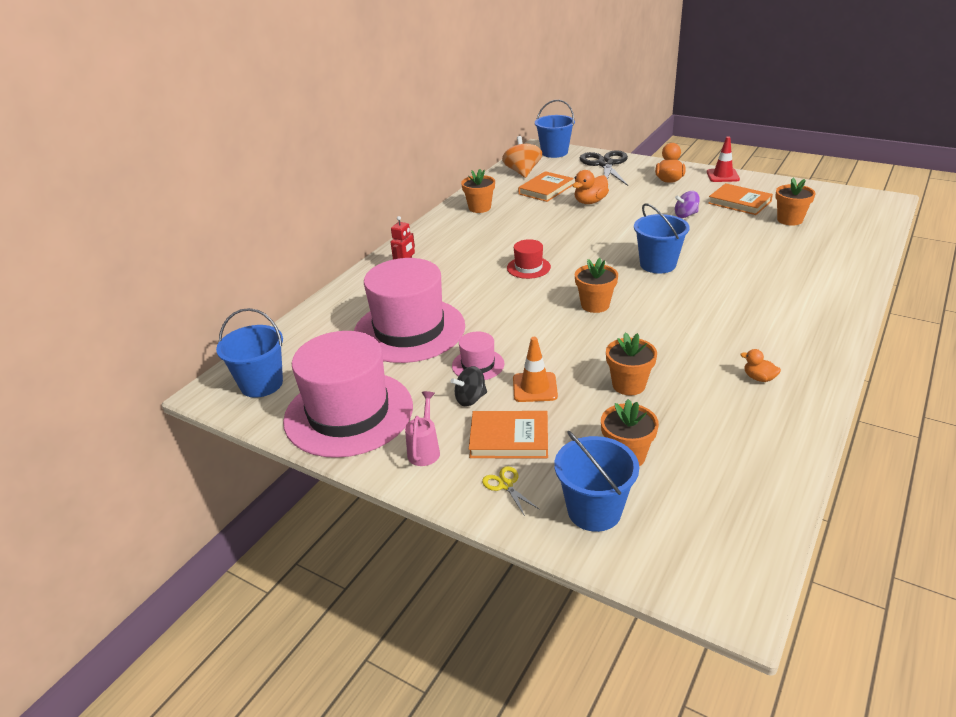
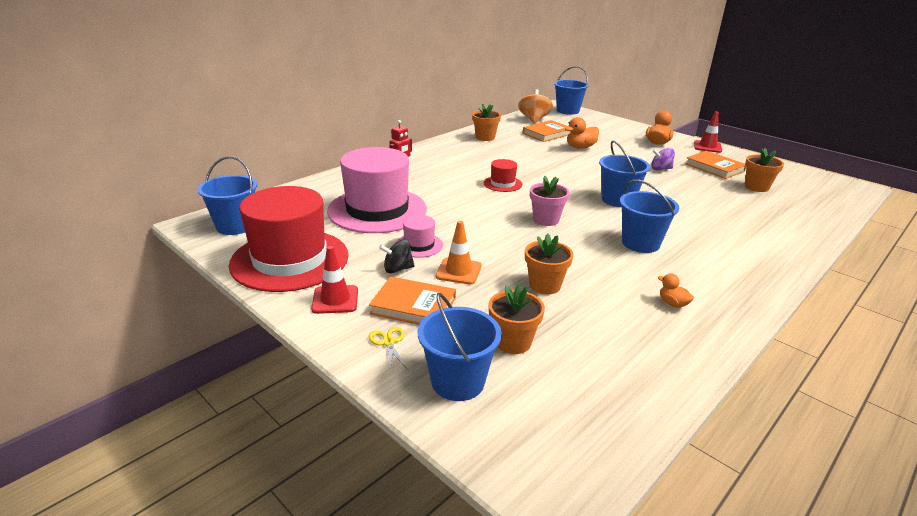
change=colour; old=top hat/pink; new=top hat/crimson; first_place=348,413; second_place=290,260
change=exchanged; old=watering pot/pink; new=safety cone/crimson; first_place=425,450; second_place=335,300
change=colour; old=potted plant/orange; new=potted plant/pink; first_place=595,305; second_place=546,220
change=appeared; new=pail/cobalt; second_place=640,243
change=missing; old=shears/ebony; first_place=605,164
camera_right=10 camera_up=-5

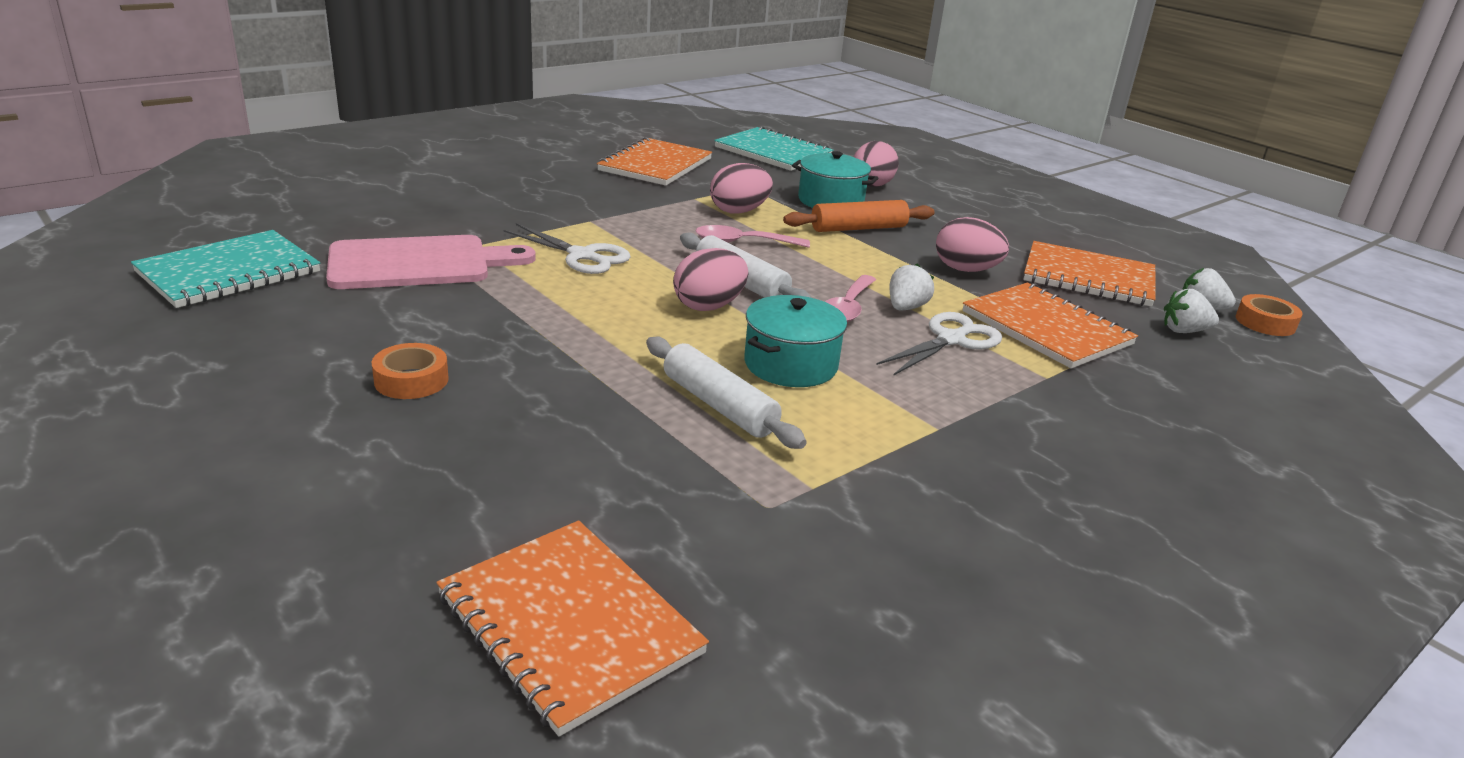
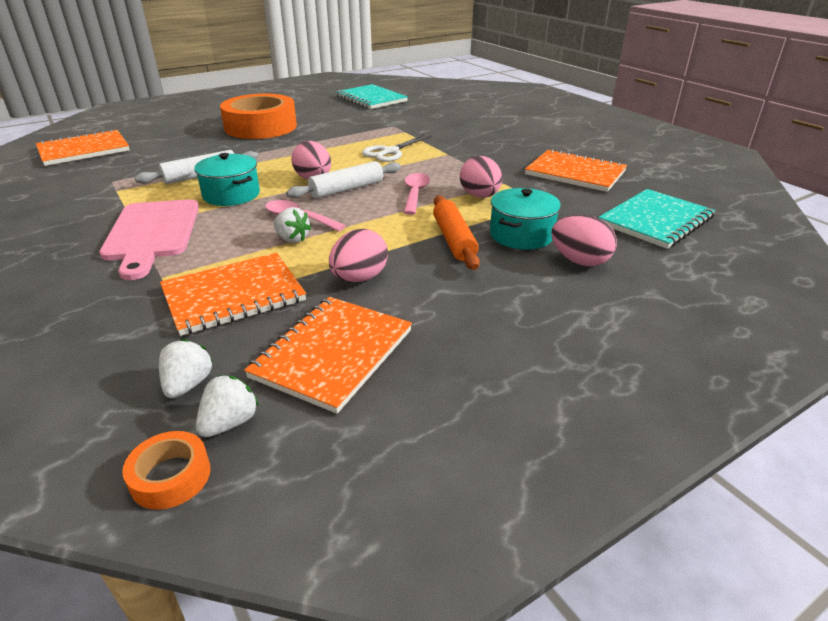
change=relocated; old=cutting board/pink; first_place=418,263; second_place=151,233
change=size; old=tape/orange; first_place=411,380; second_place=261,127; factor=2.38
change=missing; old=shears/snow-white; first_place=951,340
camera_right=100 camera_up=5

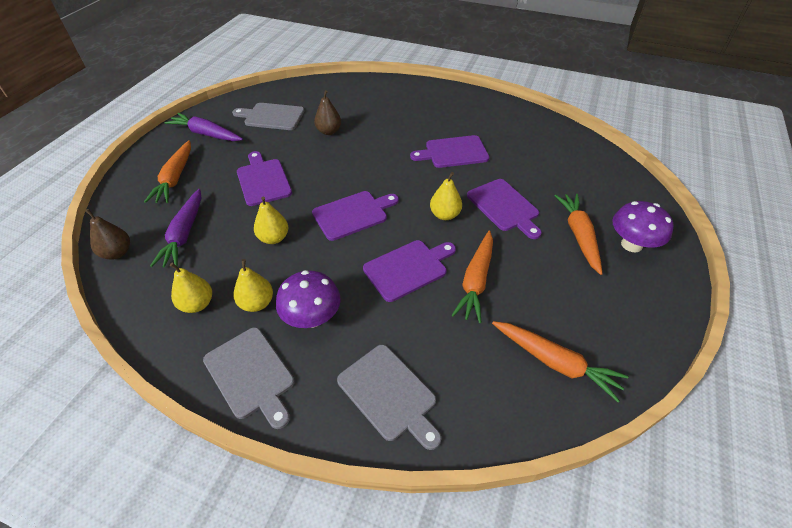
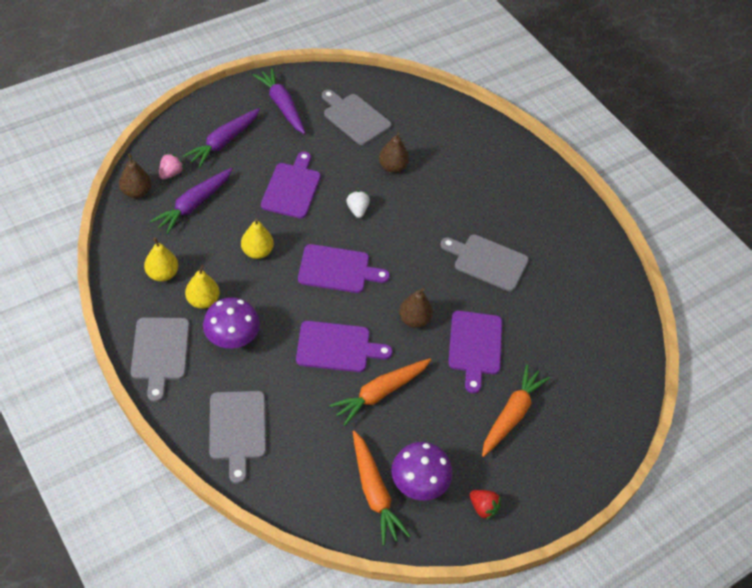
change=appeared; new=toy strawberry/pink; second_place=171,173
change=colour; old=toy carrot/orange; new=toy carrot/purple; first_place=175,178; second_place=224,142
change=appeared; new=toy strawberry/snow-white; second_place=357,210
change=relocated; old=mushroom/purple; first_place=631,244; second_place=418,484
change=colour; old=pear fruit/golden; new=pear fruit/dark brown; first_place=444,215; second_place=414,320
change=colour; old=cutting board/purple; new=cutting board/gray; first_place=453,152; second_place=487,261
change=appeared; new=toy strawberry/crimson; second_place=483,508
camera_right=30 camera_up=5

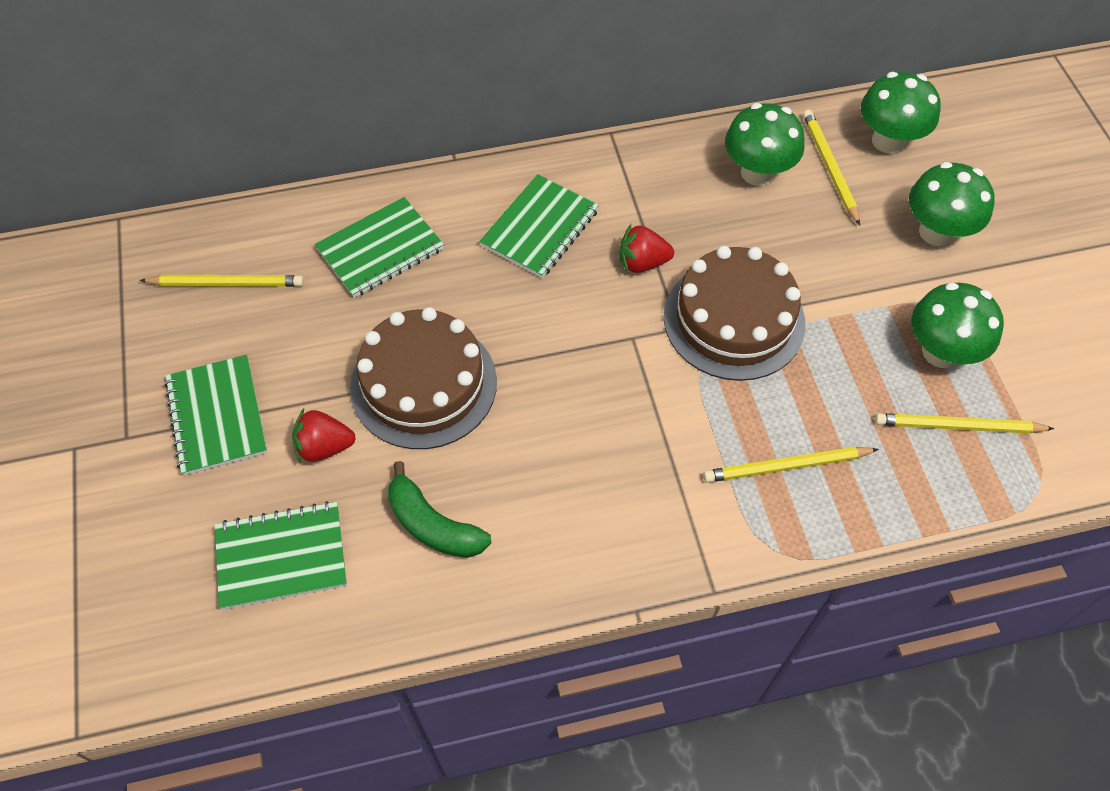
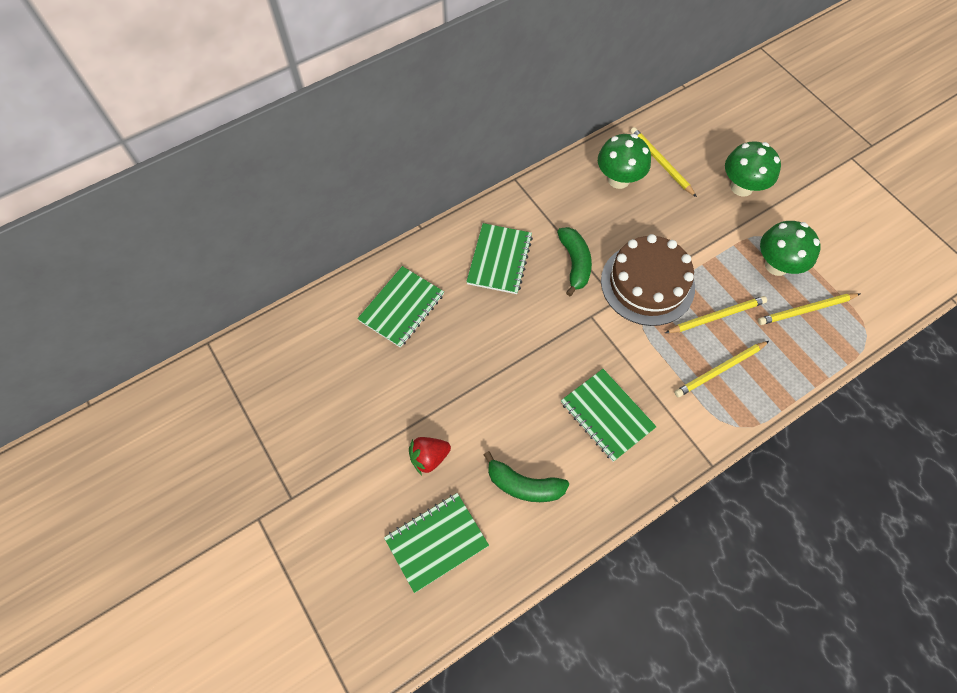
change=exchanged; old=toy strawberry/crimson; new=banana fruit/emerald; first_place=642,263; second_place=575,263
change=relocated; old=notebook/emerald; first_place=217,416; second_place=607,415
change=relocated; old=pencil/golden; first_place=226,283; second_place=716,316
change=missing; old=layer cake/dark brown; first_place=423,384
change=missing; old=mushroom/emerald; first_place=888,141
camera_right=-20 camera_up=5

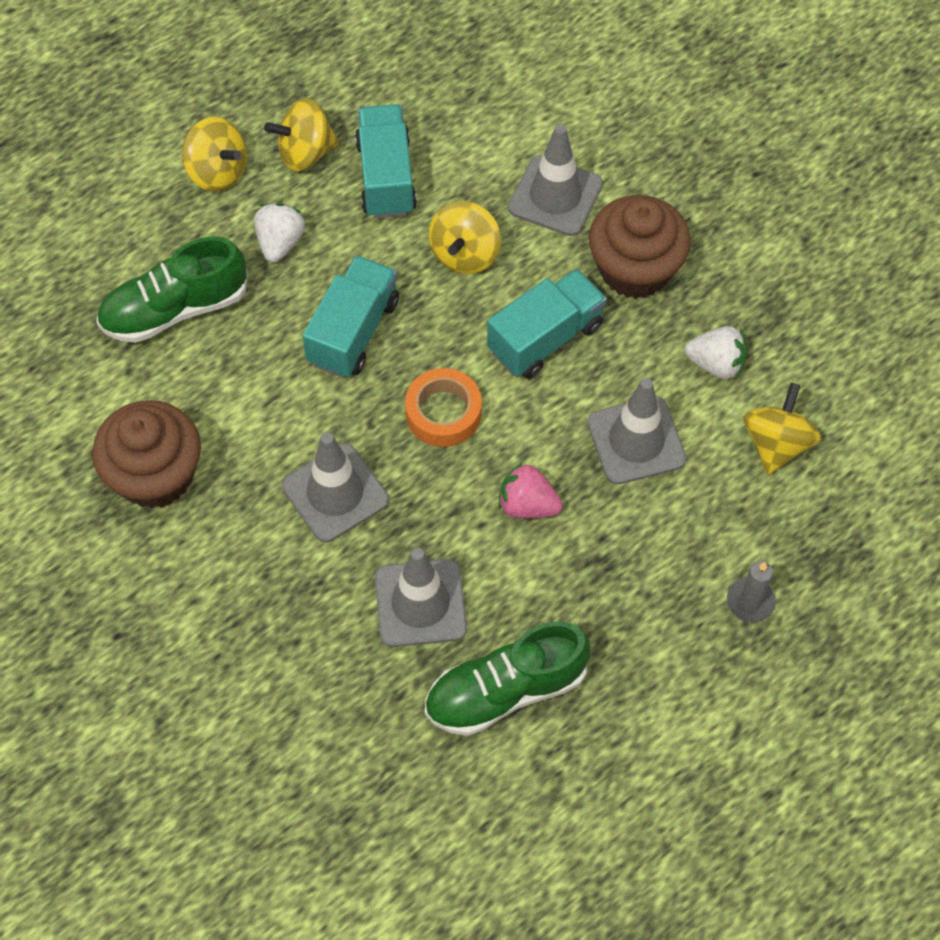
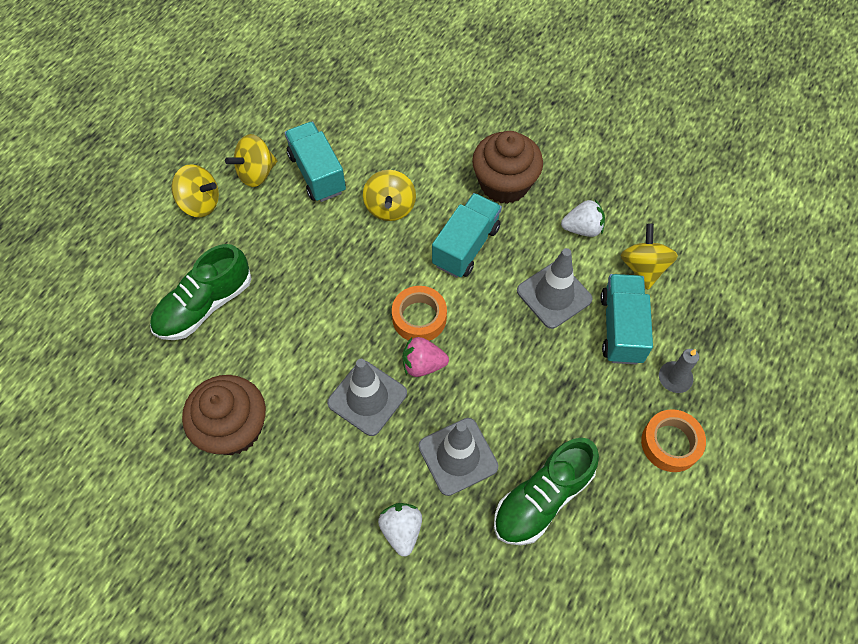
change=relocated; old=toy strawberry/snow-white; first_place=280,242; second_place=401,530
change=relocated; old=toy strawberry/pink; first_place=527,505; second_place=423,364
change=relocated; old=truck/aqua; first_place=353,331; second_place=621,328
change=appeared; new=tape/orange; second_place=670,443
change=missing; old=safety cone/gray; first_place=555,196
camera_right=-20 camera_up=0

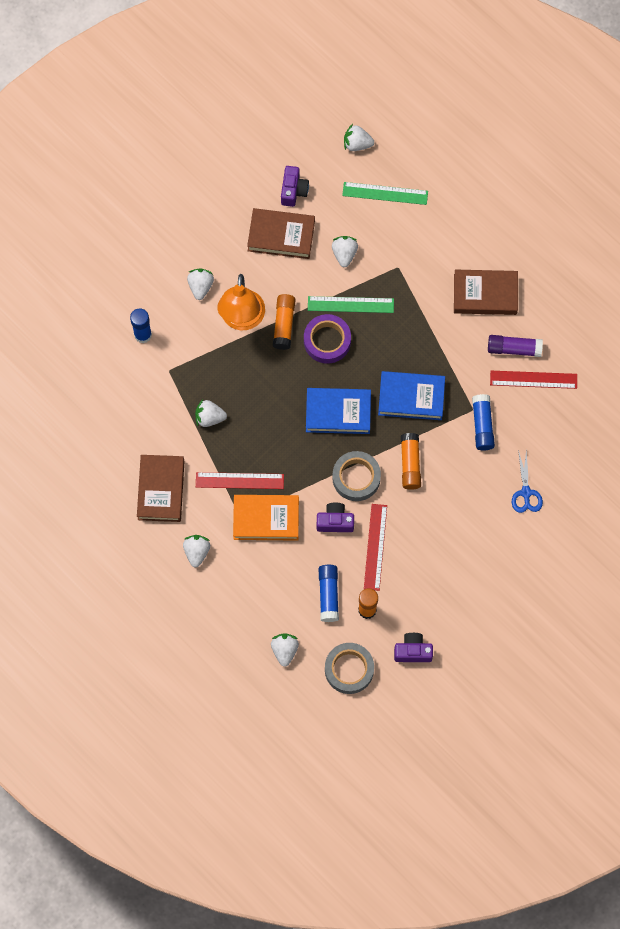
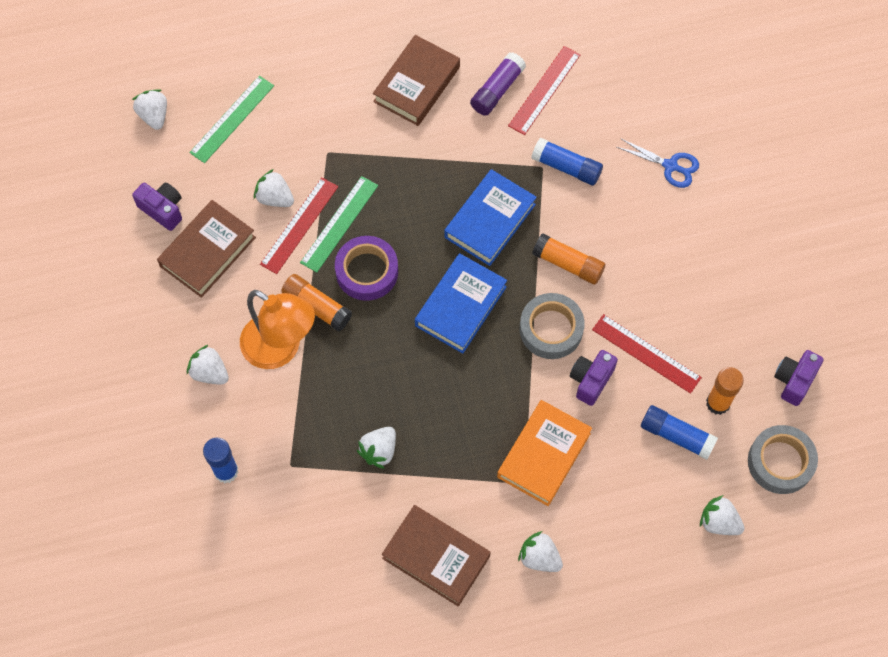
change=spun; old=toy strawberry/snow-white; first_place=357,144; second_place=154,115; degrees=120
change=relocated; old=straightedge/crimson; first_place=239,480; second_place=299,225
camera_right=-60 camera_up=-5

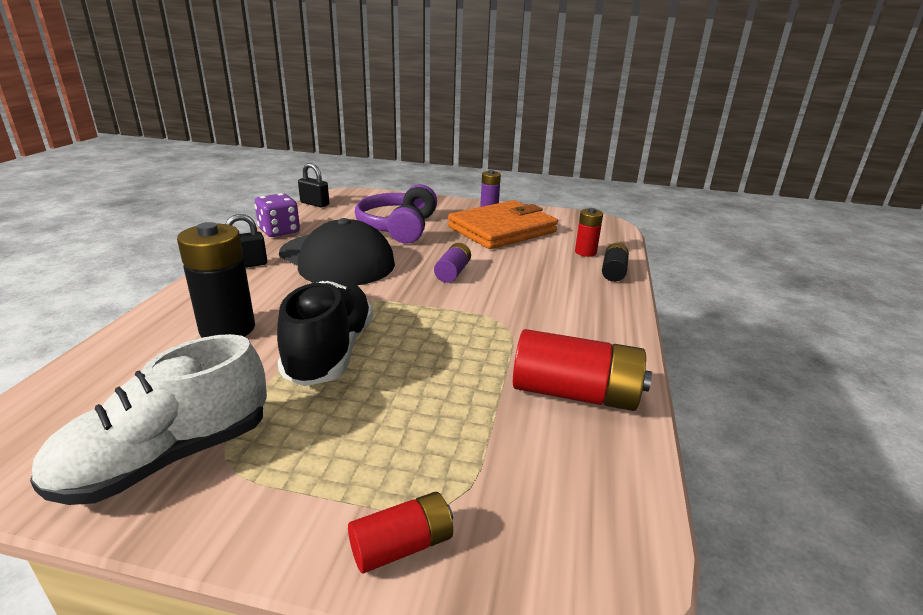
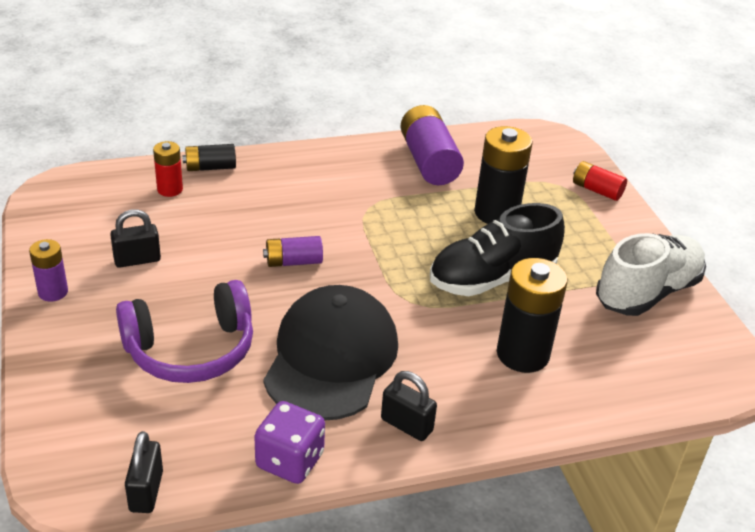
change=exchanged; old=billfold/orange; new=small lock/ebony; first_place=502,230; second_place=137,260
change=colour; old=power cell/crimson; new=power cell/purple; first_place=575,393; second_place=429,161
change=appeared; new=power cell/ebony; second_place=496,213
change=spun; old=lace-up shoe/snow-white; first_place=167,458; second_place=647,292; degrees=-60
camera_right=-120 camera_up=10

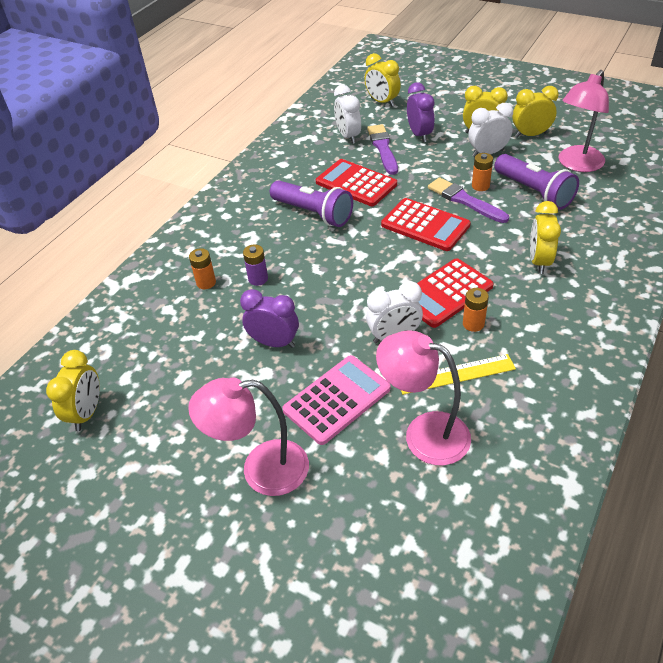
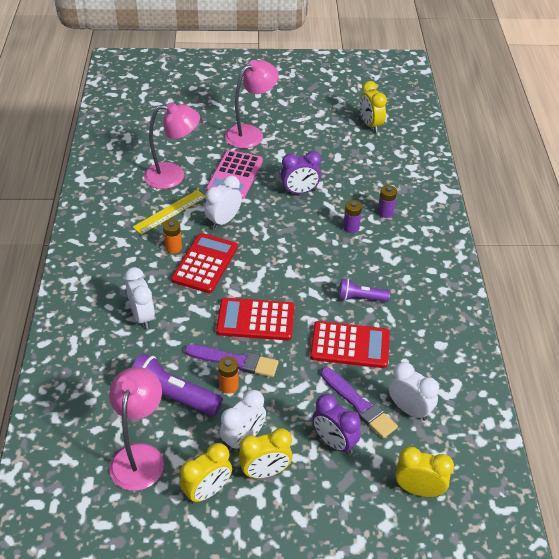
change=colour; old=clock/golden; new=clock/snow-white; first_place=539,261; second_place=142,316
change=size; old=flashlight/purple; first_place=313,213; second_place=360,298; factor=0.6
change=colour; old=power cell/orange; new=power cell/purple; first_place=206,282; second_place=385,212
camera_right=145 camera_up=0

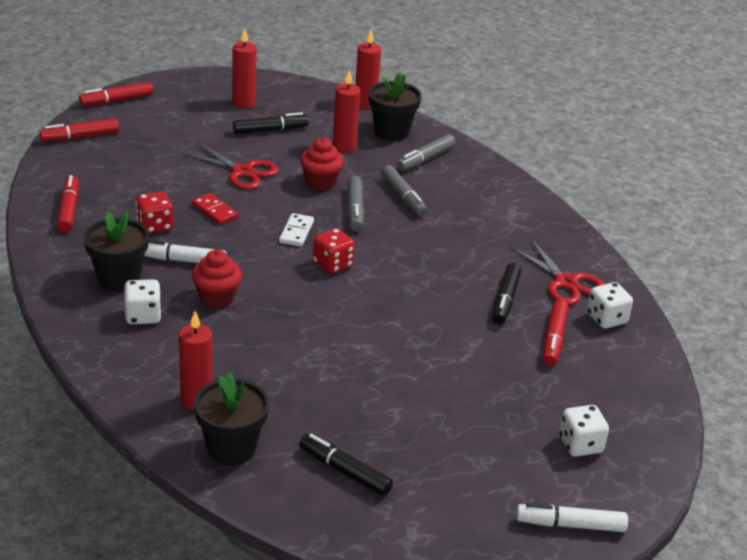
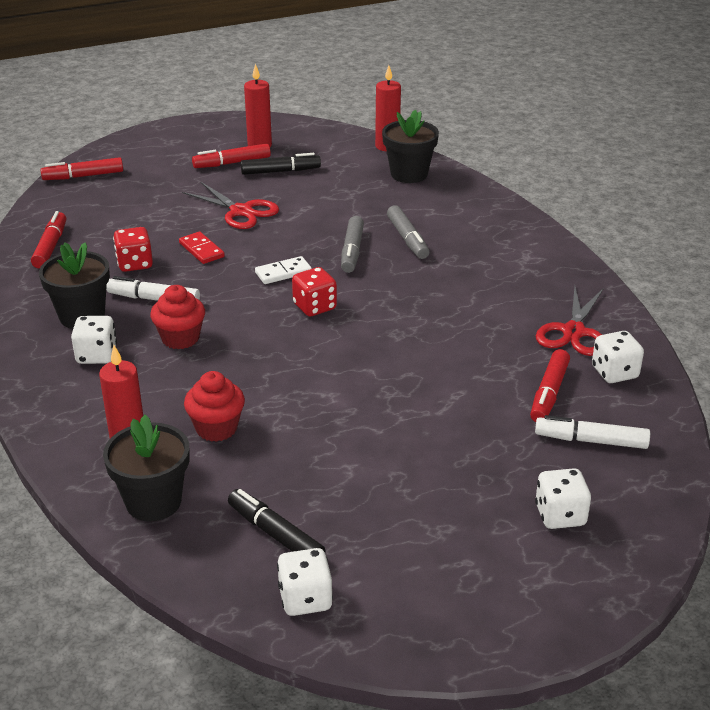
change=relocated; old=cupcake/crimson; first_place=320,182; second_place=216,428
change=relocated; old=marker/crimson; first_place=116,100; second_place=232,163
change=spun; old=domino tile/snow-white; first_place=296,232; second_place=283,272; degrees=45
change=appeared; new=game die/snow-white; second_place=305,599
change=relocated; old=marker/snow-white; first_place=570,525; second_place=591,440
change=spun; old=shears/crimson; first_place=566,282; second_place=573,332; degrees=45
change=missing; old=wax candle/crimson; first_place=344,147
change=missing; old=marker/gray; first_place=425,159
change=missing; old=marker/ebony; first_place=505,300
camera_right=10 camera_up=0

